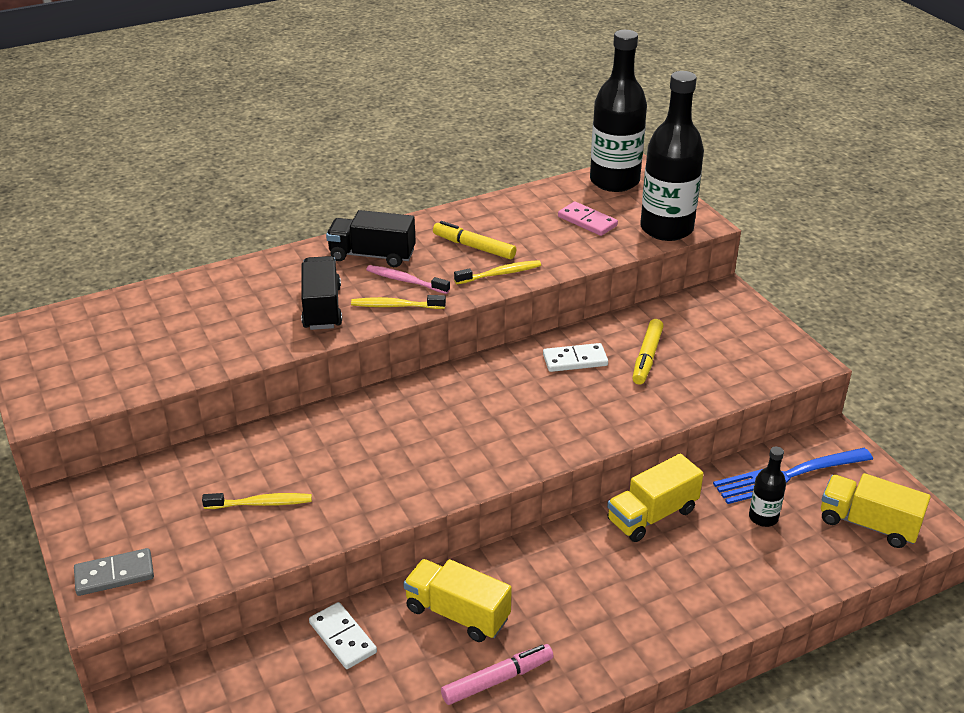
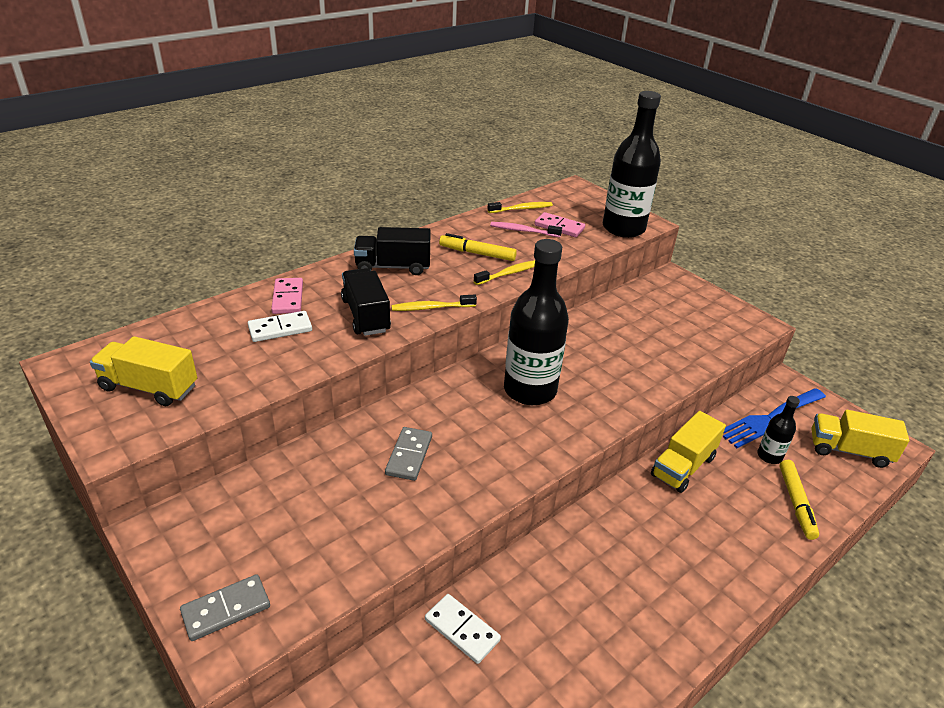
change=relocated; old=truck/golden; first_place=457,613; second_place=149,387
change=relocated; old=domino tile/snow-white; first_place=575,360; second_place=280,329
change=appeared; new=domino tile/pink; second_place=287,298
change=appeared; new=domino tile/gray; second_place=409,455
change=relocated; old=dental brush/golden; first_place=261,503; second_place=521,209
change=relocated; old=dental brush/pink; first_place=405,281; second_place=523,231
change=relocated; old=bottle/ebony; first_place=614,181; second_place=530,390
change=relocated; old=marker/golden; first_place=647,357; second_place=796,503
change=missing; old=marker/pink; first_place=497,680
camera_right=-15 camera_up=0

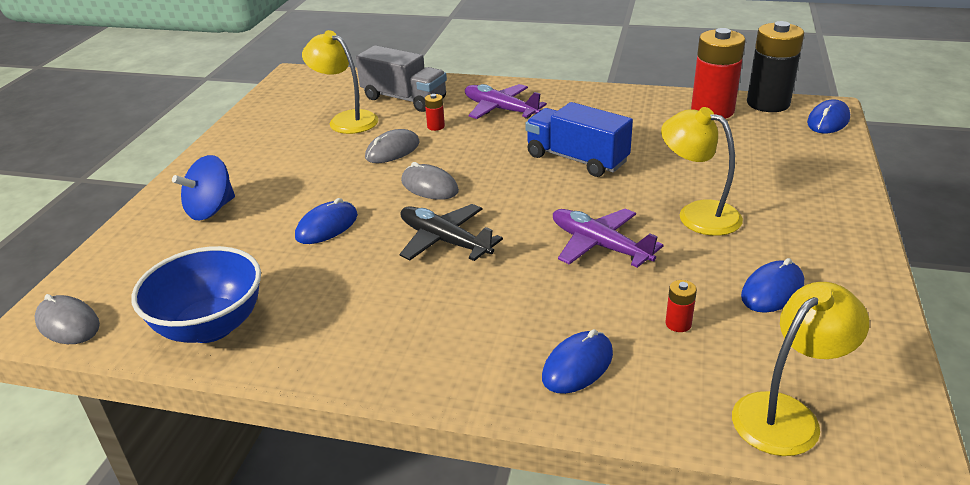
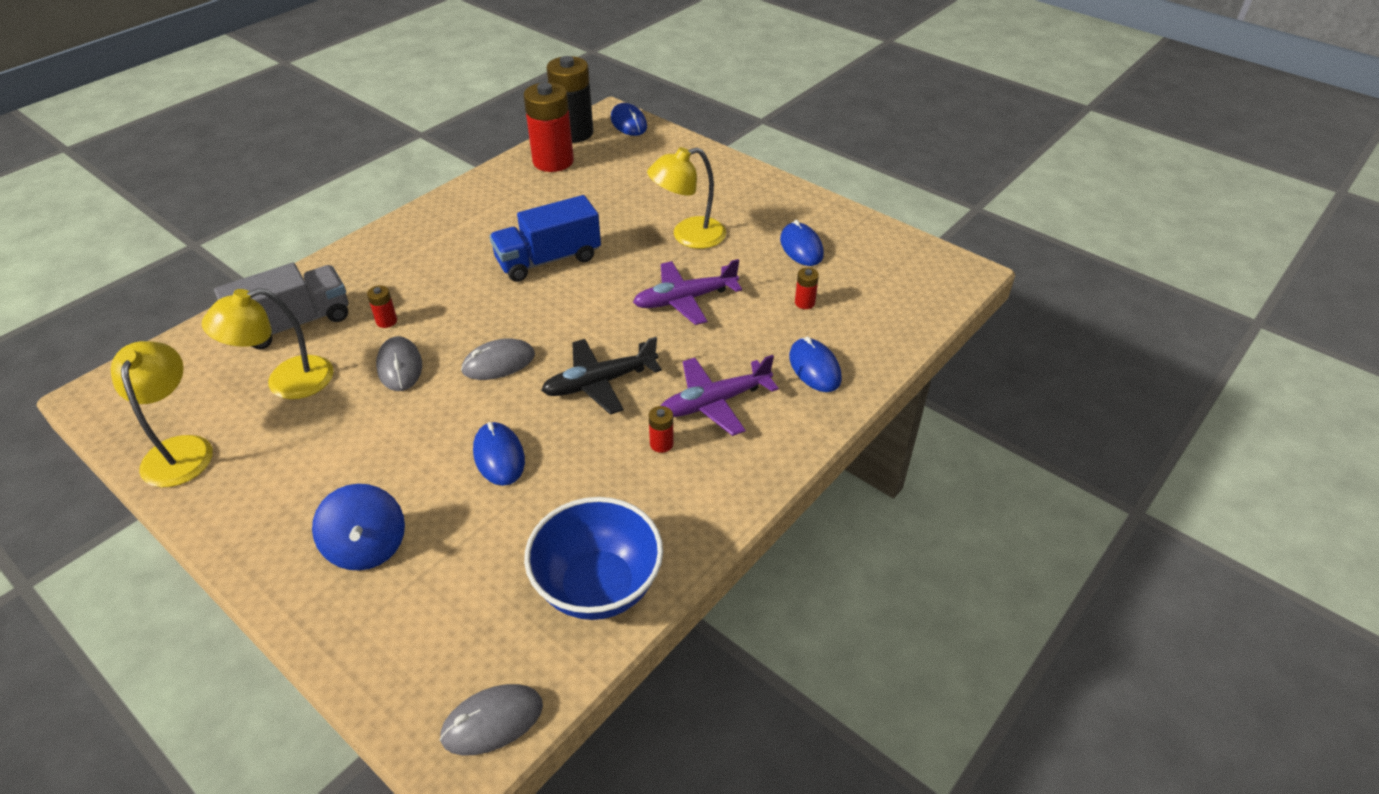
change=relocated; old=desk lamp/golden; first_place=786,414; second_place=180,450
change=appeared; new=power cell/crimson; second_place=661,444
change=relocated; old=plane/purple; first_place=500,109; second_place=714,402
camera_right=-65 camera_up=10

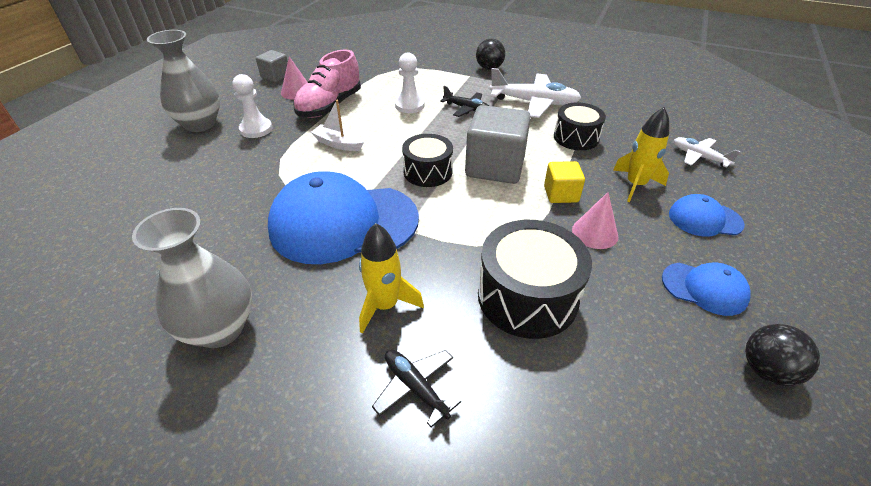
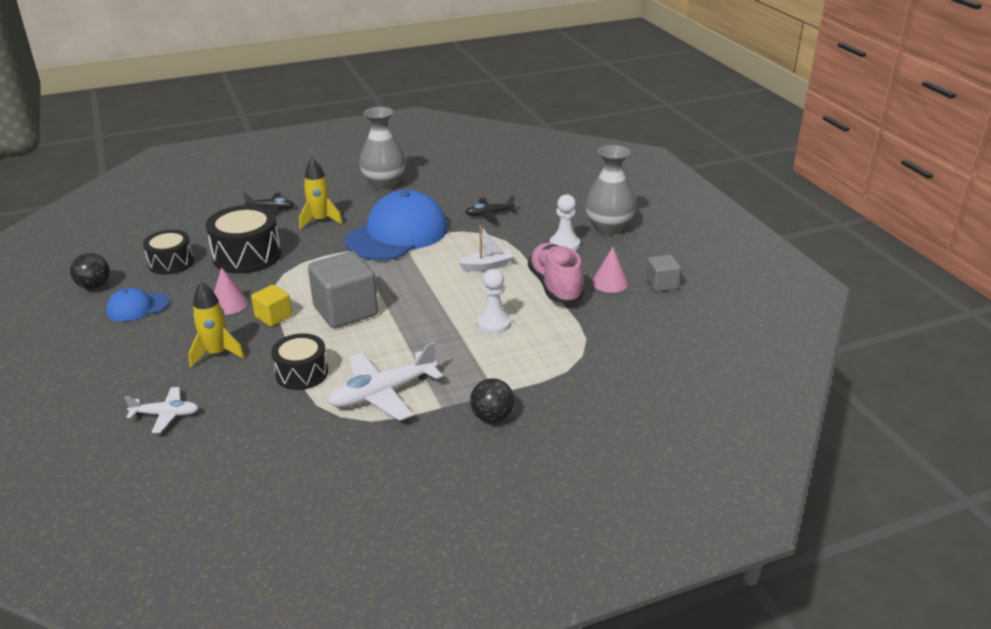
change=relocated; old=snare drum/ebony; first_place=428,172; second_place=171,263
change=relocated; old=plane/ebony; first_place=466,109; second_place=489,214
change=missing; old=baseball cap/cobalt; first_place=704,219
camera_right=135 camera_up=-10

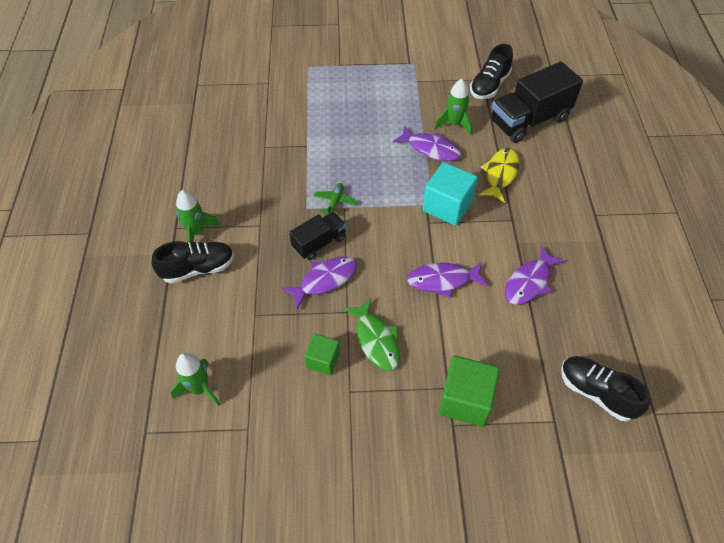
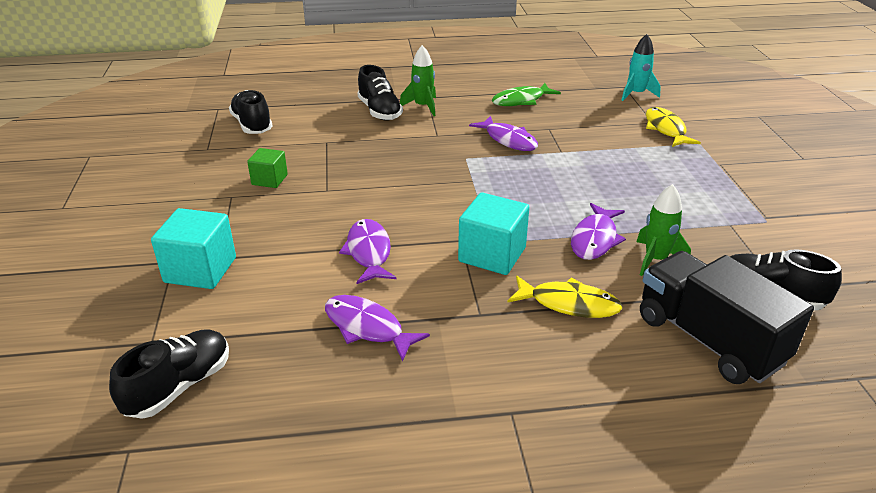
change=colour; old=cube/emerald; new=cube/aqua; first_place=465,400; second_place=200,270
change=exchanged; old=spaceship/emerald; new=lace-up shoe/ebony; first_place=200,388; second_place=252,125
change=relocated; old=fish/purple; first_place=325,280; second_place=508,140
change=relocated; old=fish/emerald; first_place=376,340; second_place=521,100
change=appeared; new=spaceship/aqua; second_place=636,94
change=appeared; new=fish/golden; second_place=666,129
change=missing; old=truck/ebony; first_place=319,243
change=missing; old=plane/emerald; first_place=335,202
camera_right=85 camera_up=-20

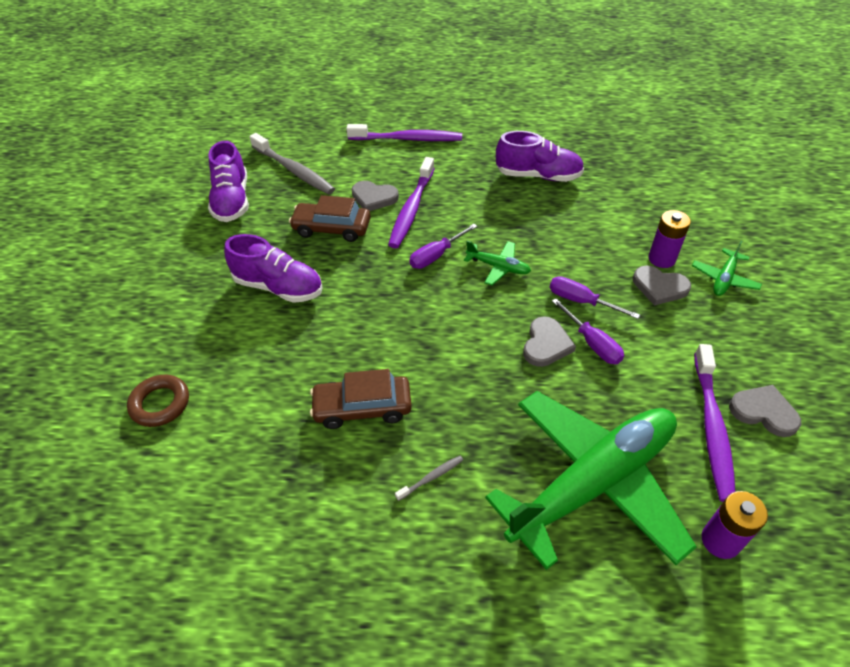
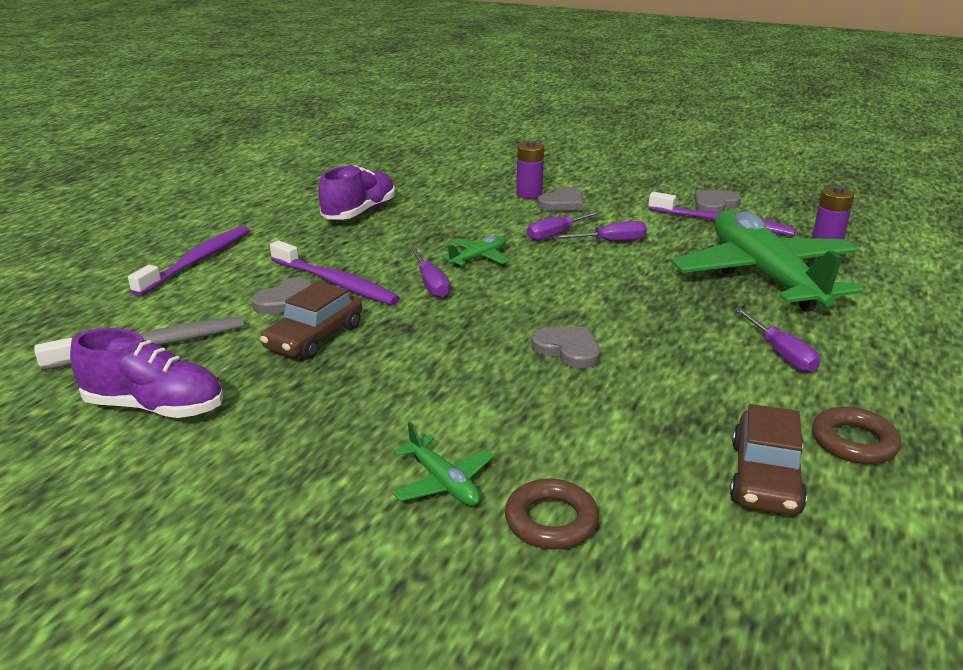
change=relocated; old=plane/emerald; first_place=724,279; second_place=443,482
change=relocated; old=love heart/gray; first_place=546,344; second_place=568,349
change=relocated; old=toy car/dark brown; first_place=362,408; second_place=765,477
change=appeared; new=flat screwdriver/purple; second_place=781,354
change=appeared; new=ring/dark brown; second_place=854,442
change=missing; old=lace-up shoe/purple; first_place=279,287
change=missing; old=dental brush/gray; first_place=431,477
camera_right=-70 camera_up=-20

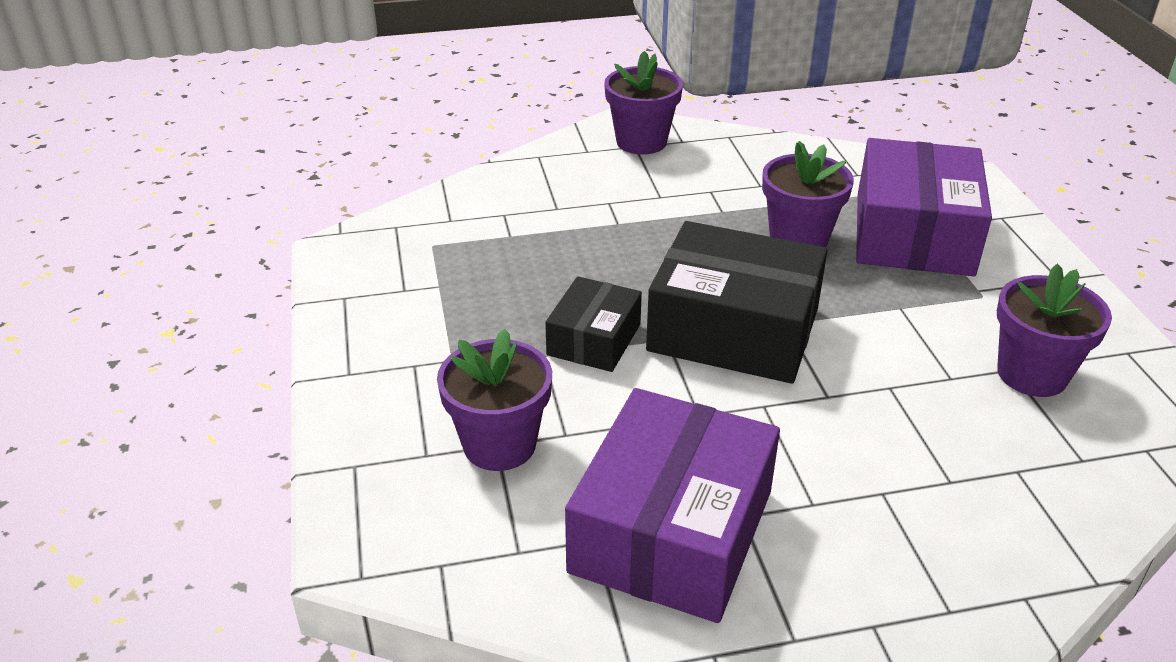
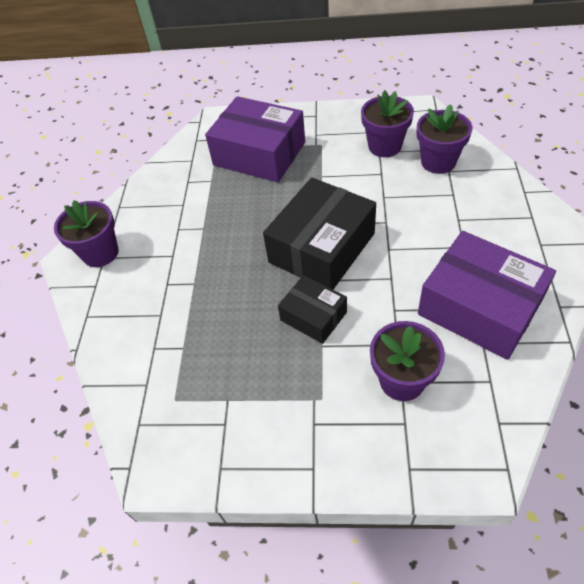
change=relocated; old=potted plant/purple; first_place=798,239; second_place=438,162
camera_right=-70 camera_up=15

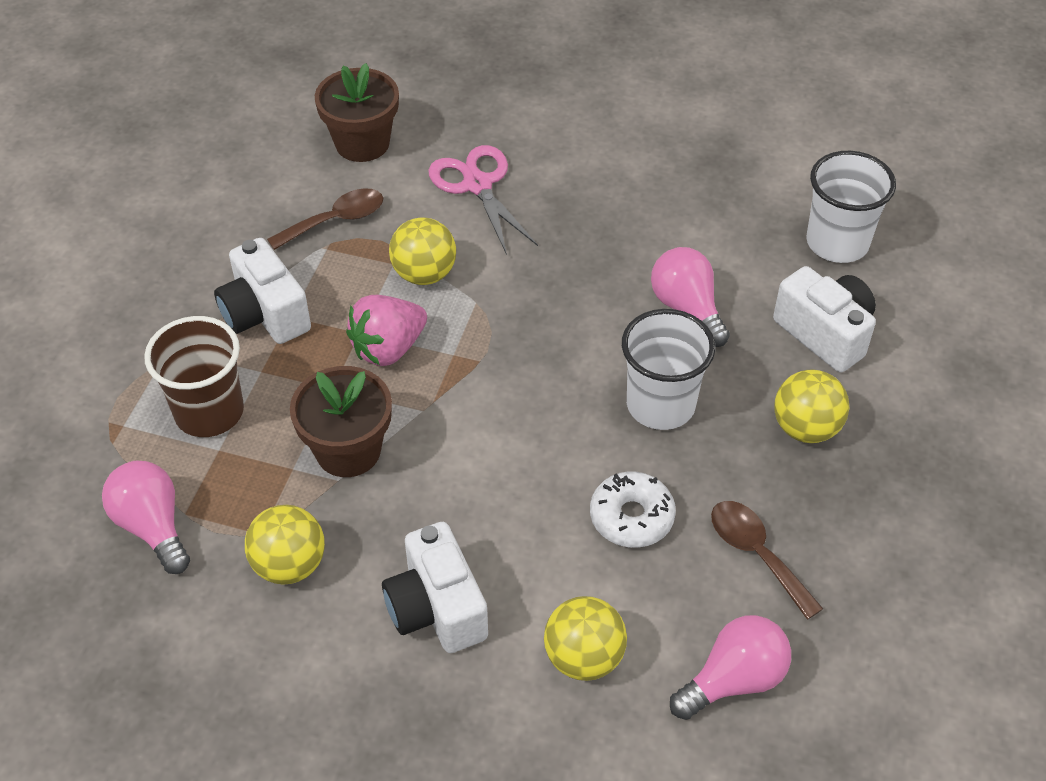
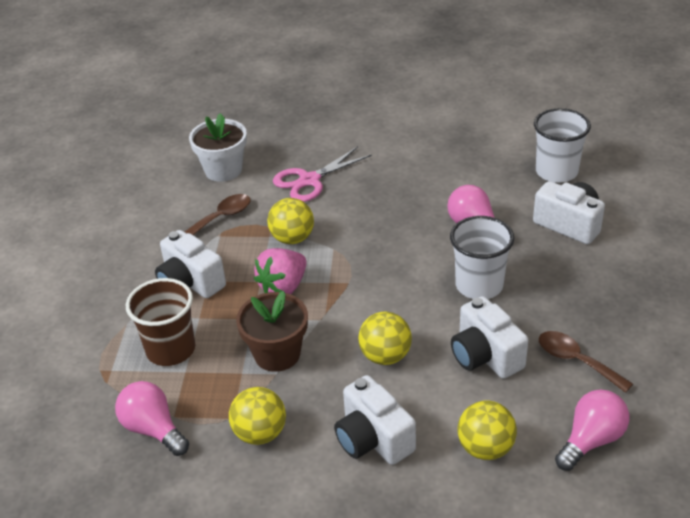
change=colour; old=potted plant/dark brown; new=potted plant/snow-white; first_place=362,143; second_place=223,170
change=spun; old=shears/pink; first_place=477,185; second_place=309,180; degrees=-90
change=relocated; old=play ball/golden; first_place=805,428; second_place=385,356
change=exchanged; old=doughnut/snow-white; new=photo camera/snow-white; first_place=631,517; second_place=485,356
camera_right=-10 camera_up=-10

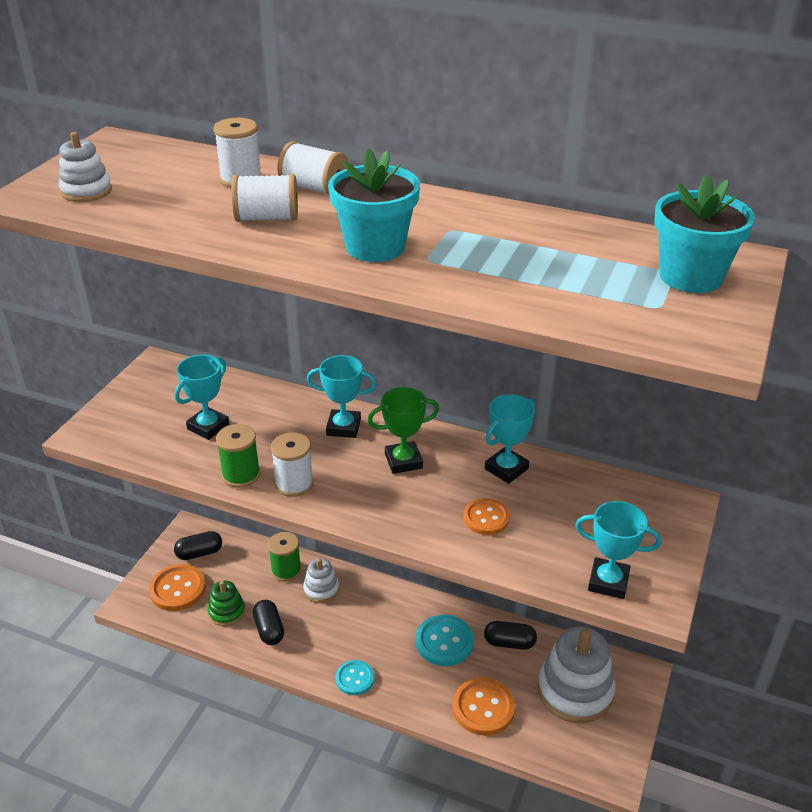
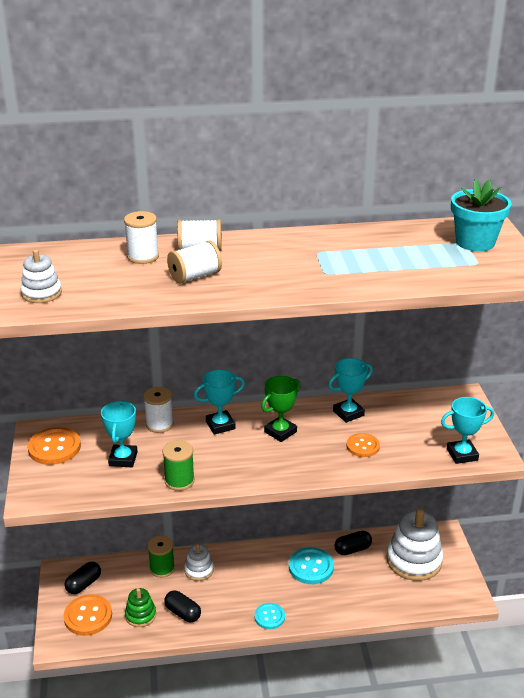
change=relocated; old=shirt button/orange; first_place=483,708; second_place=54,448
change=relocated; old=spool/snow-white; first_place=294,484; second_place=159,424
change=spun; old=prize cup/aqua; first_place=506,469; second_place=348,413; degrees=45
change=missing; old=potted plant/aqua; first_place=375,247
camera_right=-30 camera_up=-5

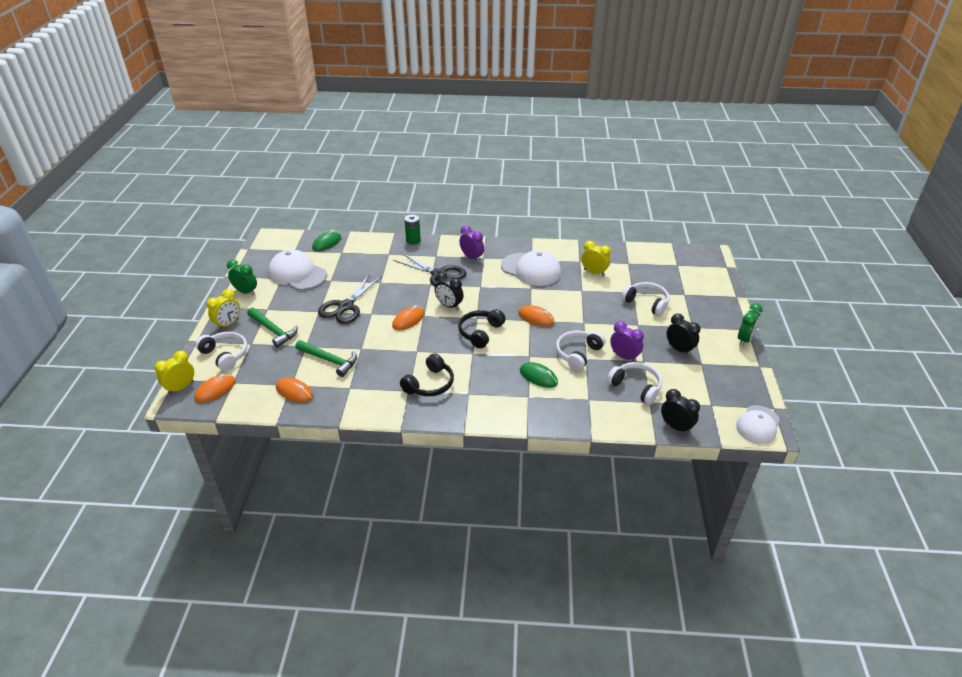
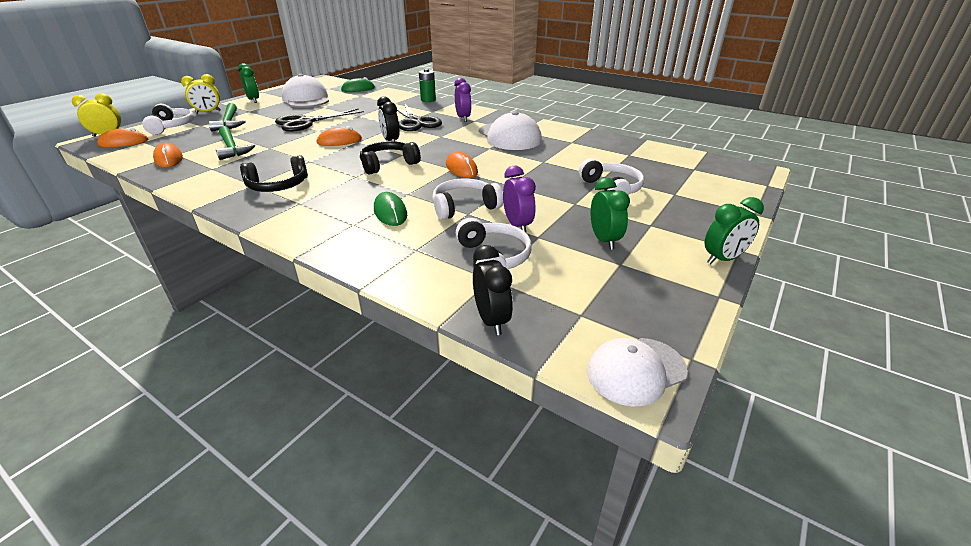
change=colour; old=clock/ebony; new=clock/emerald; first_place=679,349; second_place=604,240
change=missing; old=clock/golden; first_place=594,272
camera_right=30 camera_up=-5

